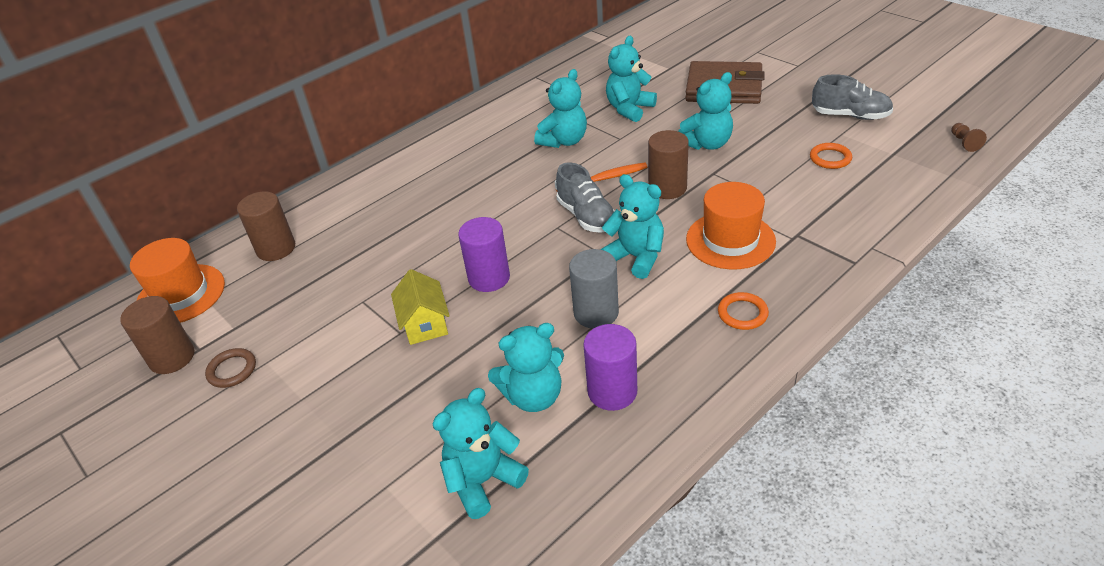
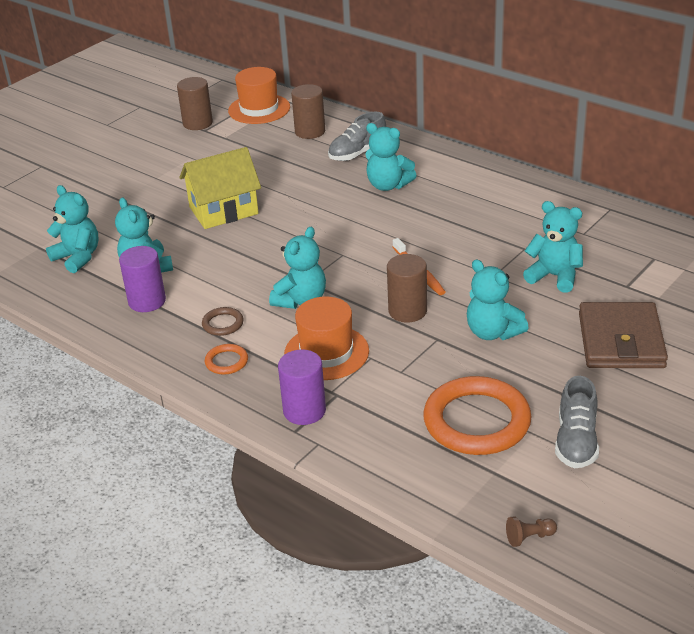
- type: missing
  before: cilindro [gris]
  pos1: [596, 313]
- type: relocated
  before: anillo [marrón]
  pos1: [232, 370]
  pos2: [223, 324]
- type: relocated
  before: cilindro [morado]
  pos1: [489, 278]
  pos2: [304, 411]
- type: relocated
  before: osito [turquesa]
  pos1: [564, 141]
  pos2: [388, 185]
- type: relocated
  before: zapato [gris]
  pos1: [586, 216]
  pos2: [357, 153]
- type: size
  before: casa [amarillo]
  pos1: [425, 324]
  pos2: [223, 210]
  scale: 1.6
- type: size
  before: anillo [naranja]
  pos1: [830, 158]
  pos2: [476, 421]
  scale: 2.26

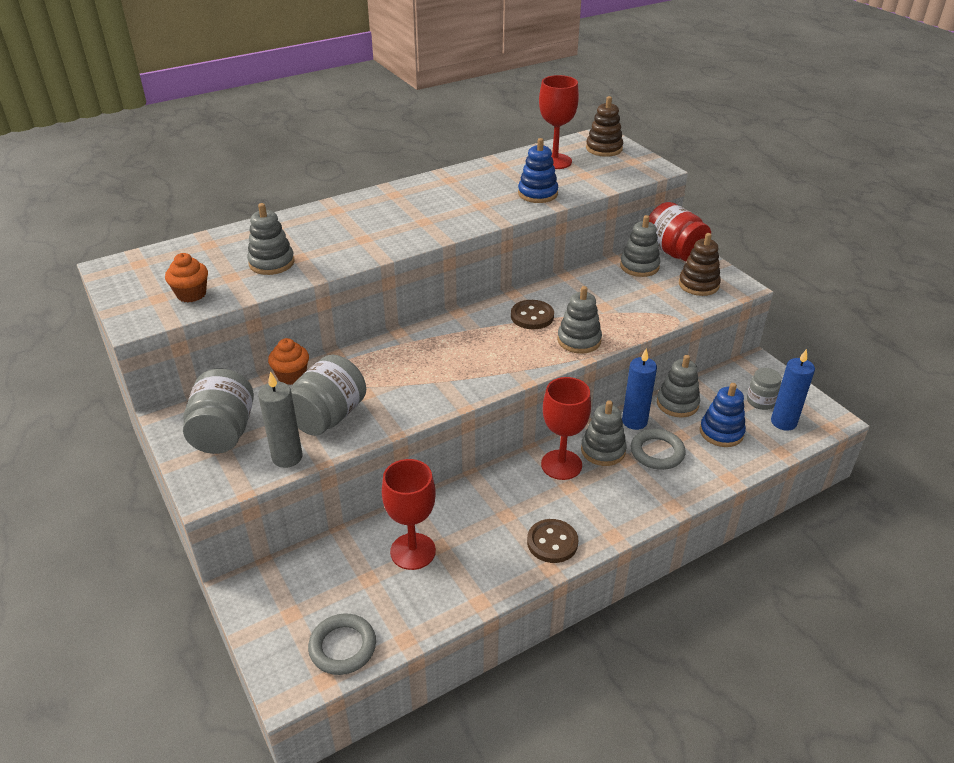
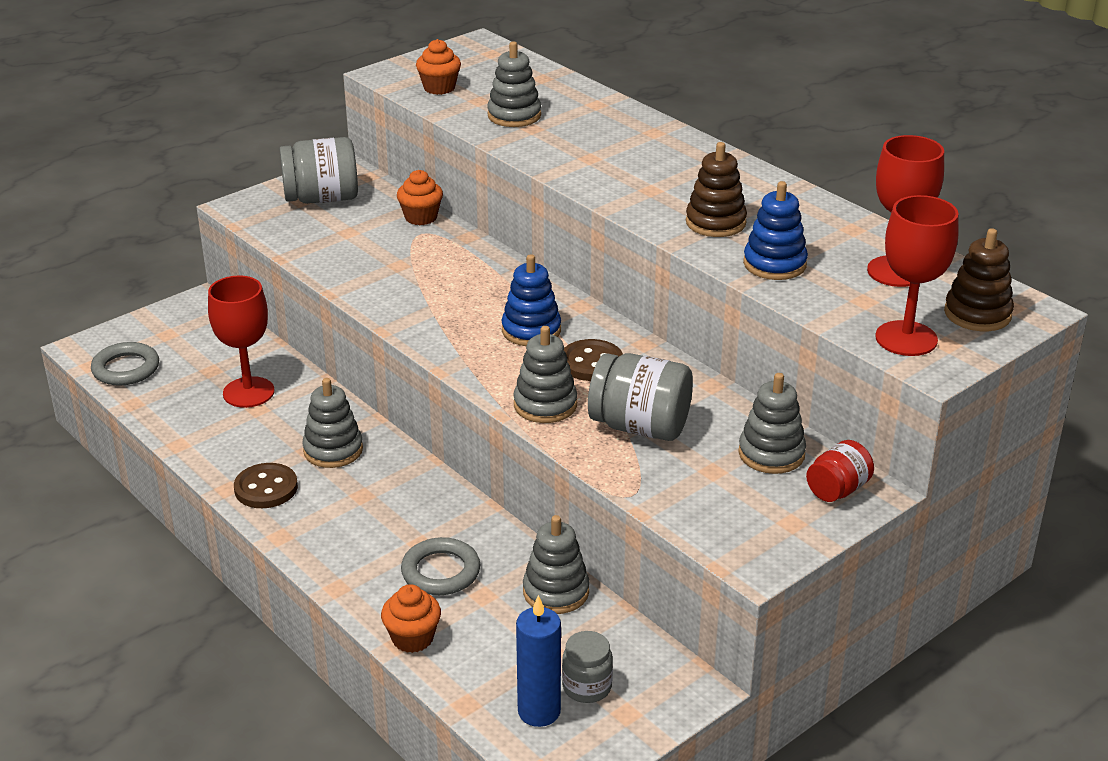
- type: missing
  before: vela [gris]
  pos1: [287, 457]
- type: missing
  before: vela [azul]
  pos1: [634, 421]
- type: appeared
  after: magdalena [naranja]
  pos2: [412, 638]
- type: relocated
  before: tarro [gris]
  pos1: [328, 417]
  pos2: [640, 427]
- type: relocated
  before: copa [rojo]
  pos1: [561, 465]
  pos2: [906, 338]
- type: relocated
  before: juguete apilable [gris]
  pos1: [603, 450]
  pos2: [333, 450]
- type: relocated
  before: juguete apilable [marrón]
  pos1: [698, 285]
  pos2: [715, 222]
- type: relocated
  before: juguete apilable [azul]
  pos1: [721, 432]
  pos2: [531, 330]
- type: size
  before: tarro [rojo]
  pos1: [673, 252]
  pos2: [837, 490]
  scale: 0.59

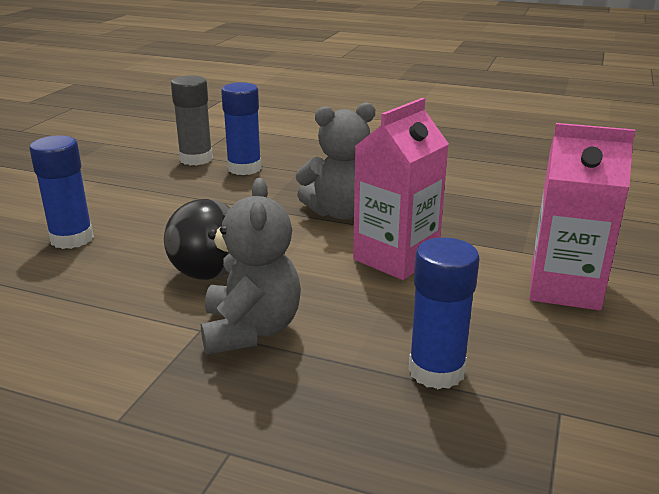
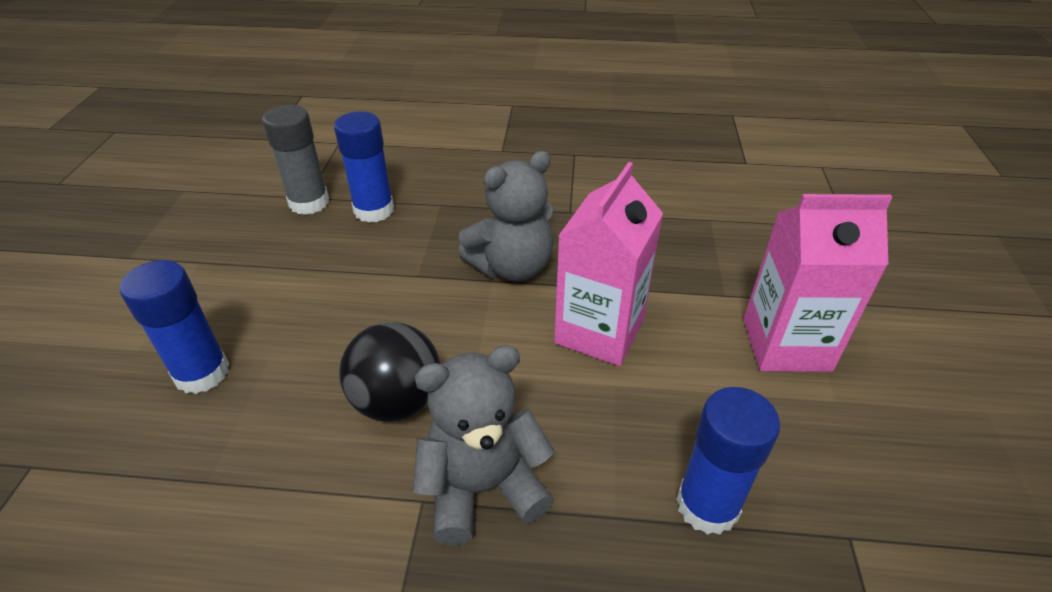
- type: spun
  before: osito [gris]
  pos1: [251, 330]
  pos2: [482, 488]
  turn: -90

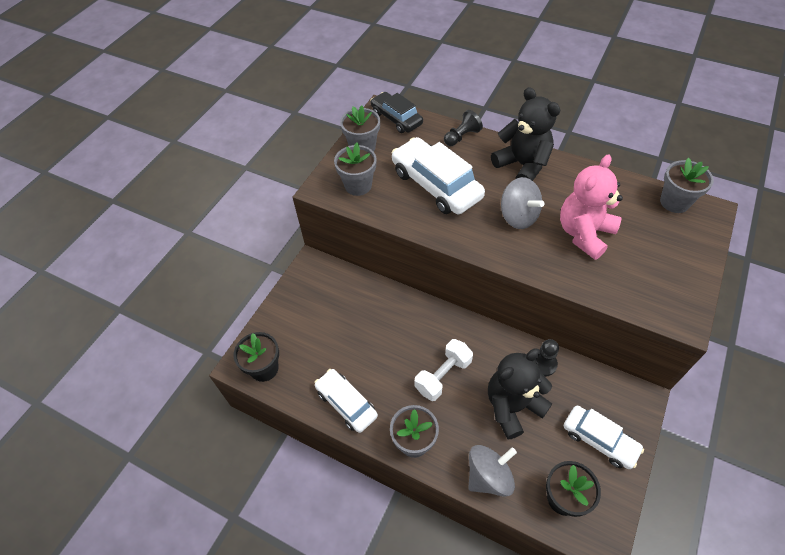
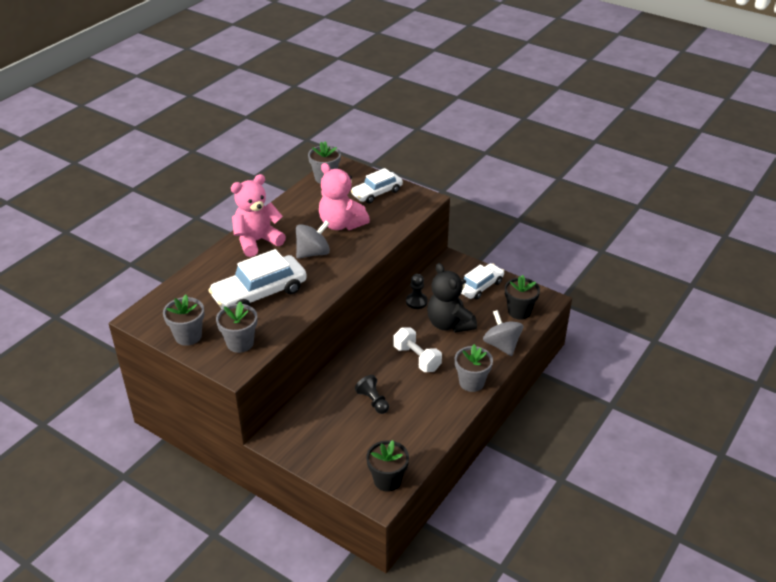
- type: missing
  before: coche [negro]
  pos1: [396, 118]
- type: relocated
  before: coche [blanco]
  pos1: [346, 403]
  pos2: [377, 193]
- type: relocated
  before: peón [negro]
  pos1: [462, 137]
  pos2: [373, 401]
- type: colour
  before: osito [negro]
  after: osito [rosa]
  pos1: [522, 165]
  pos2: [257, 241]

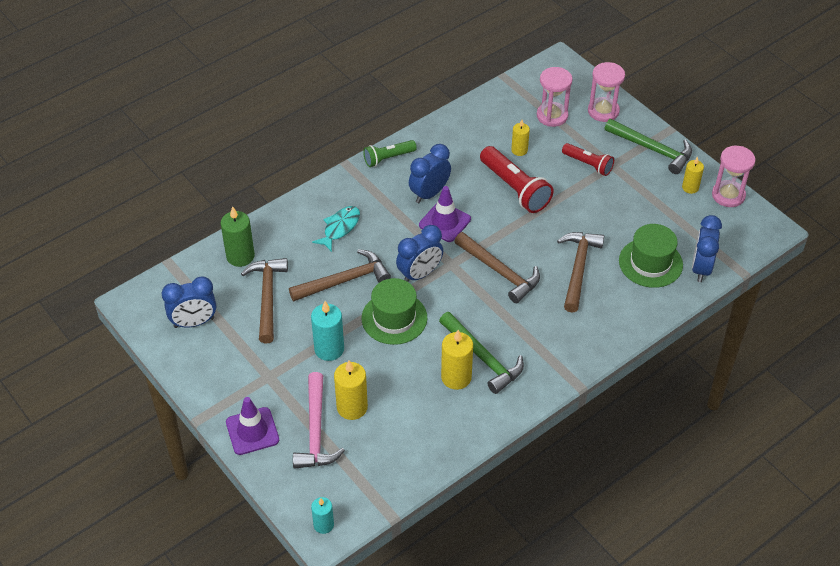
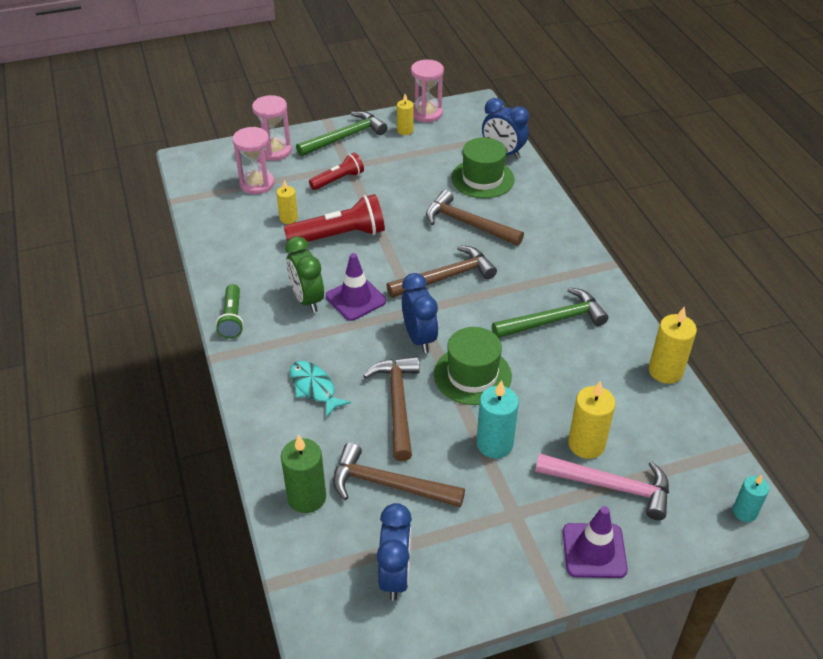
- type: relocated
  before: vela [amarillo]
  pos1: [456, 377]
  pos2: [665, 371]
- type: colour
  before: despertador [azul]
  after: despertador [verde]
  pos1: [429, 193]
  pos2: [307, 299]

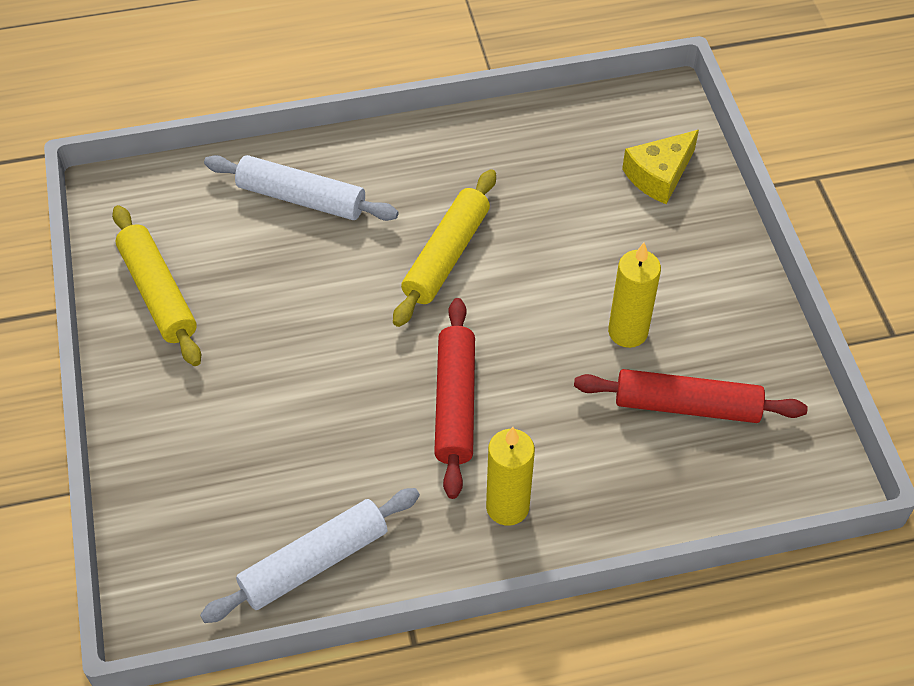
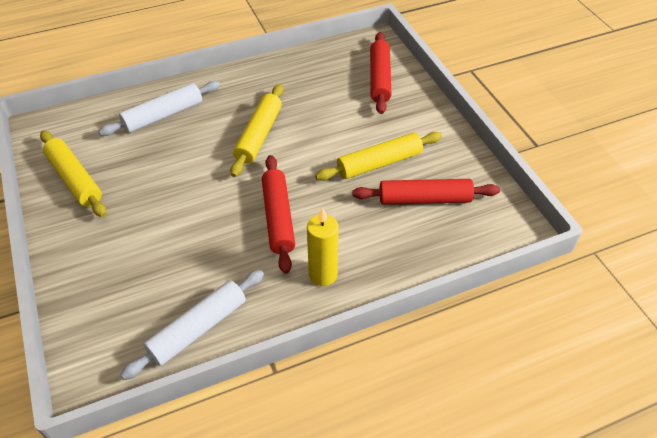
- type: exchanged
  before: vela [amarillo]
  after: rodillo [amarillo]
  pos1: [627, 332]
  pos2: [379, 163]
- type: exchanged
  before: queso [amarillo]
  after: rodillo [rojo]
  pos1: [659, 175]
  pos2: [380, 78]
- type: spun
  before: rodillo [blanco]
  pos1: [301, 198]
  pos2: [163, 115]
  turn: -45

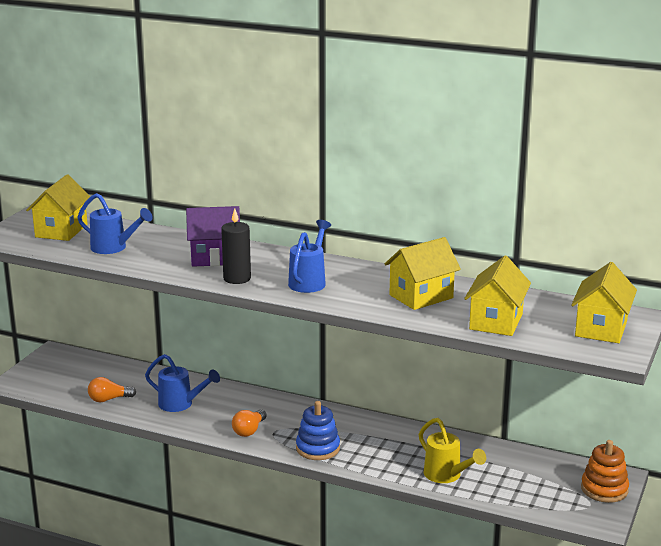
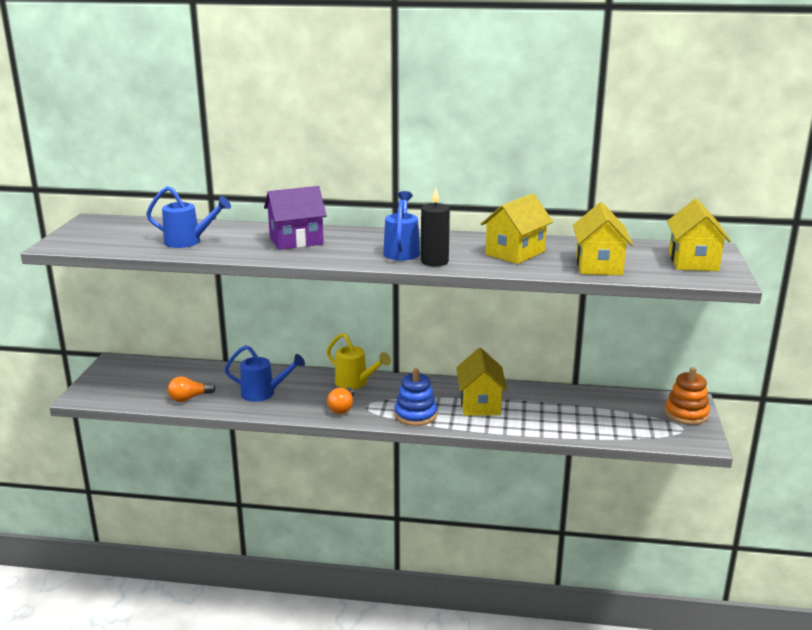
- type: relocated
  before: casa [amarillo]
  pos1: [61, 231]
  pos2: [480, 404]
- type: relocated
  before: vela [negro]
  pos1: [237, 278]
  pos2: [434, 261]
- type: relocated
  before: regadera [amarillo]
  pos1: [447, 476]
  pos2: [356, 383]

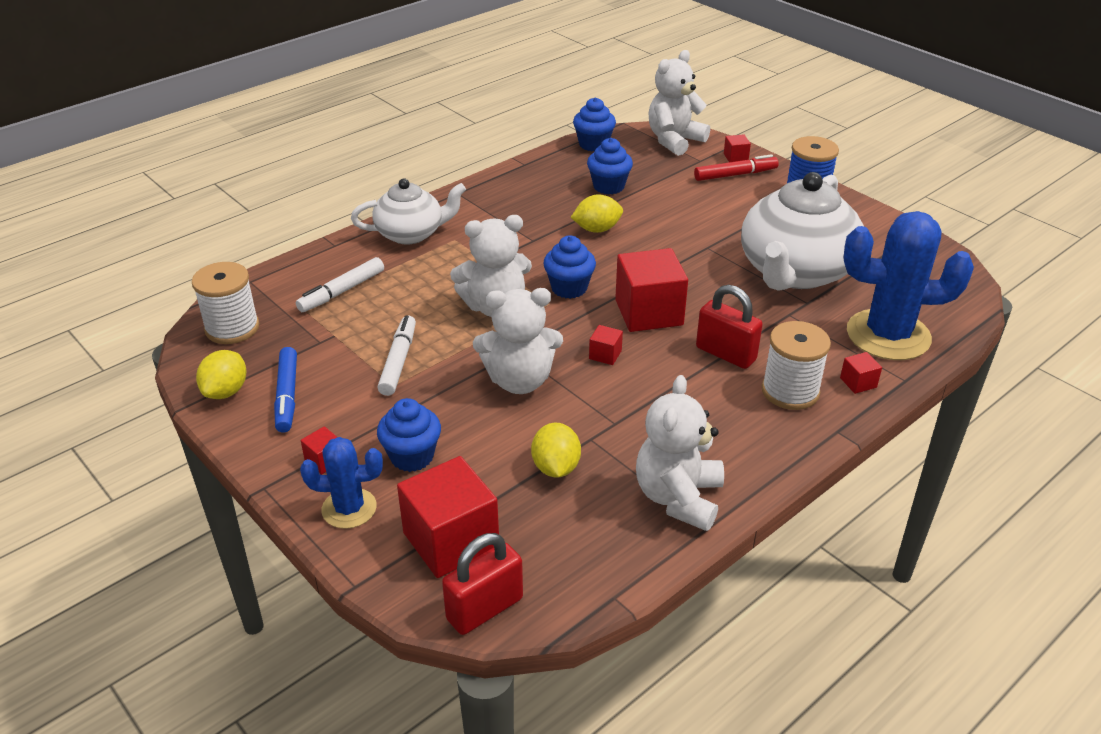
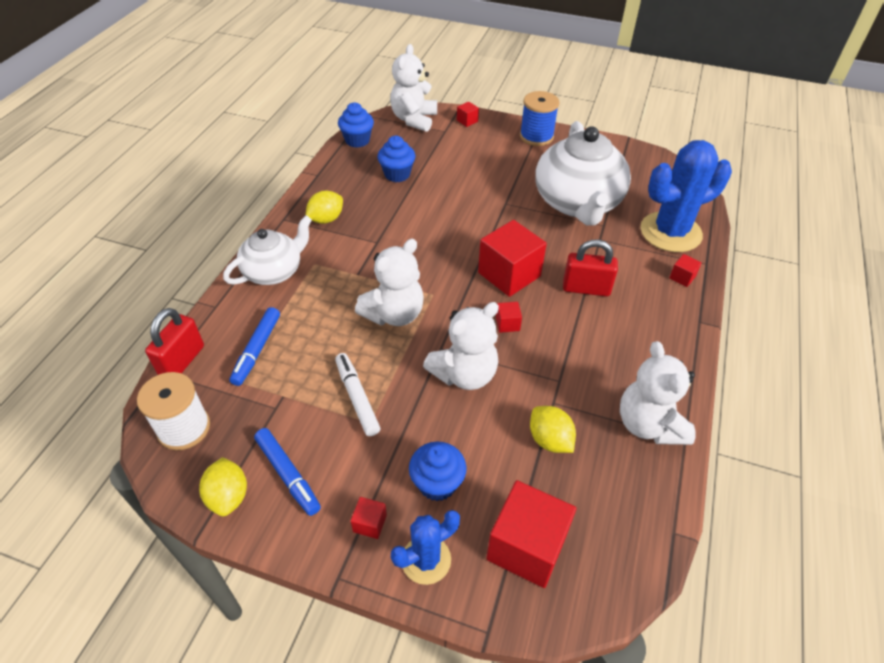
- type: missing
  before: magdalena [azul]
  pos1: [569, 288]
- type: missing
  before: rotulador [rojo]
  pos1: [735, 175]
- type: missing
  before: carrete [blanco]
  pos1: [790, 391]
- type: relocated
  before: candado [rojo]
  pos1: [485, 609]
  pos2: [182, 361]
- type: relocated
  before: limón [amarillo]
  pos1: [597, 229]
  pos2: [326, 219]
- type: colour
  before: rotulador [blanco]
  after: rotulador [azul]
  pos1: [342, 291]
  pos2: [257, 350]

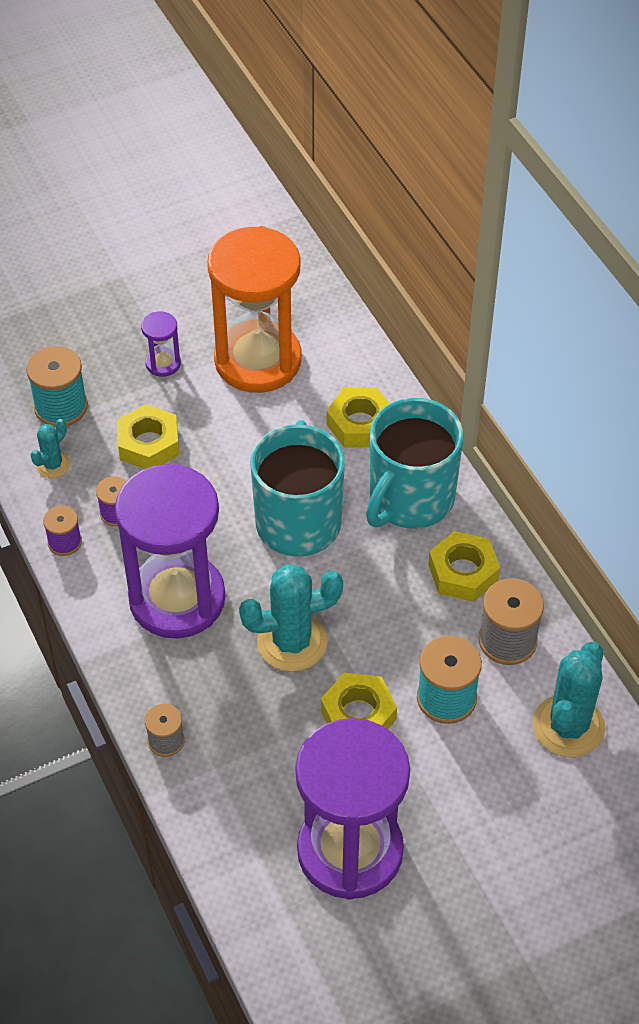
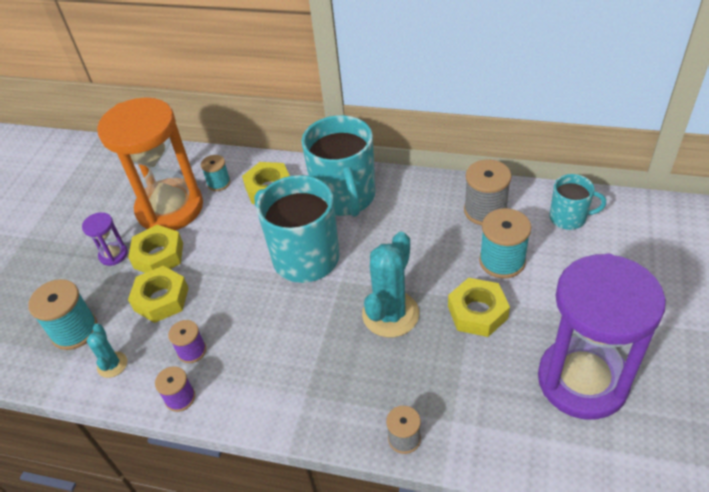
- type: missing
  before: reloj de arena [morado]
  pos1: [177, 599]
- type: appeared
  after: carrete [turquesa]
  pos2: [219, 183]
- type: relocated
  before: tuerca [amarillo]
  pos1: [463, 572]
  pos2: [158, 256]
- type: exchanged
  before: cactus [turquesa]
  after: taza [turquesa]
  pos1: [568, 726]
  pos2: [569, 218]

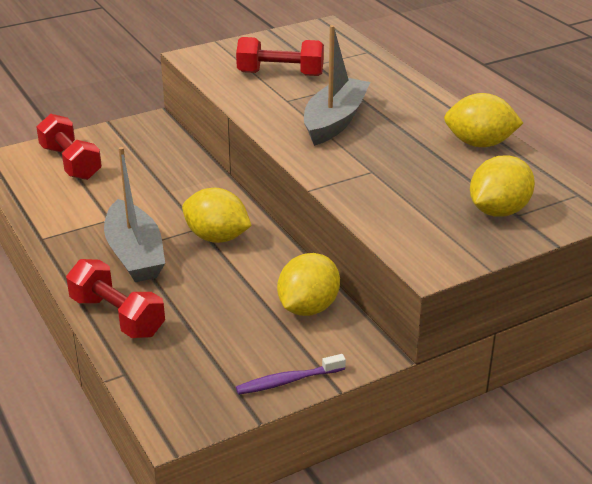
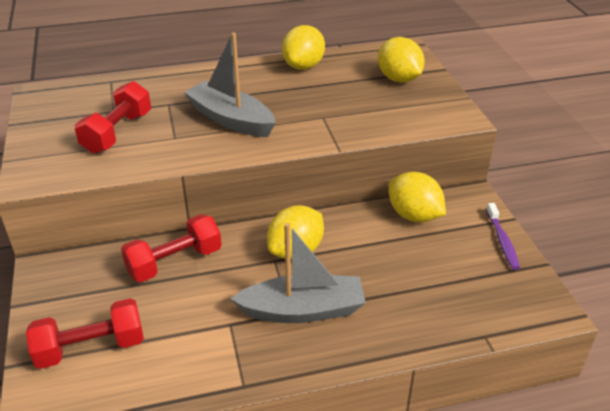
- type: relocated
  before: mancuerna [rojo]
  pos1: [117, 316]
  pos2: [174, 262]

